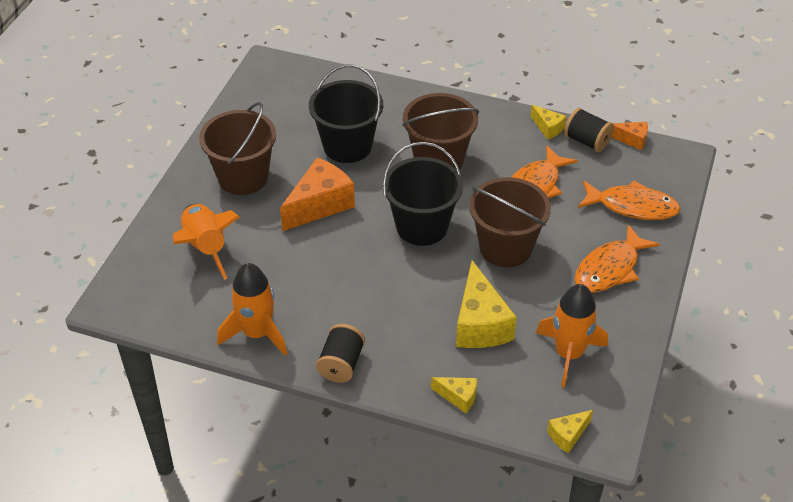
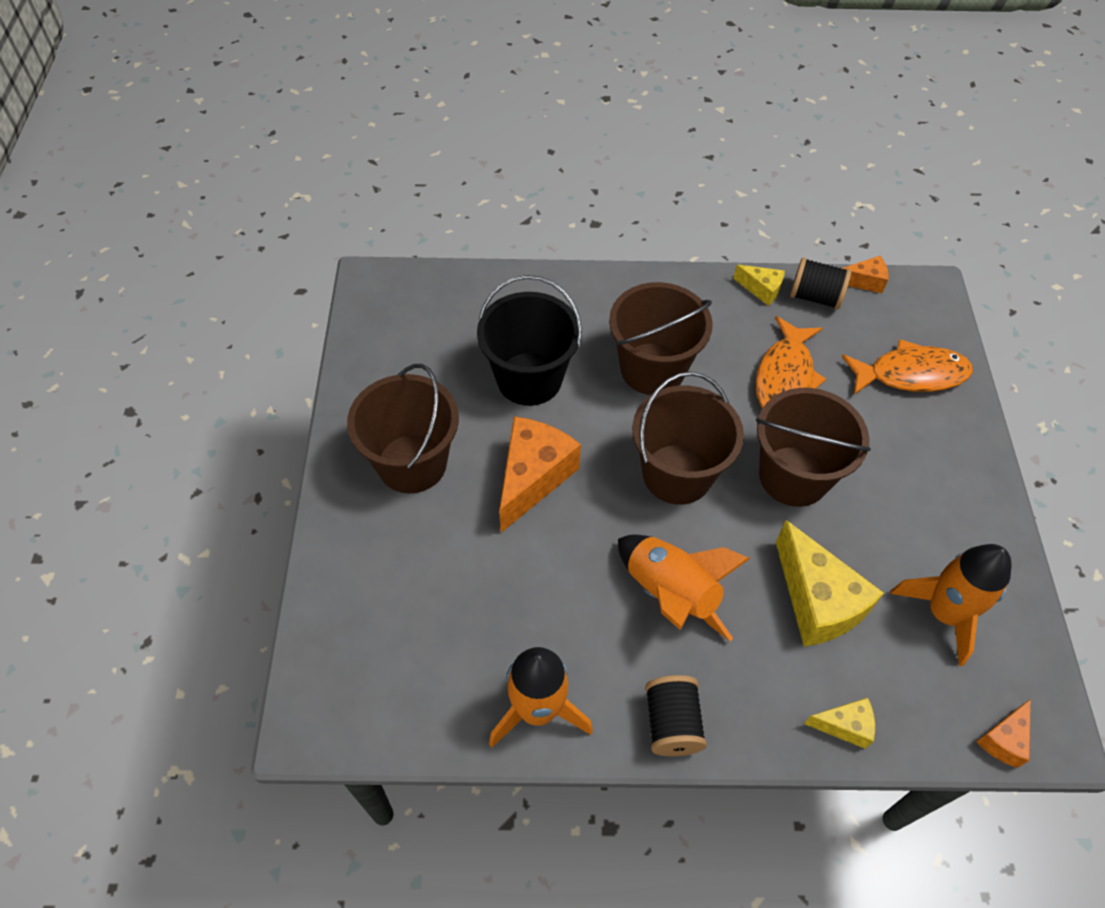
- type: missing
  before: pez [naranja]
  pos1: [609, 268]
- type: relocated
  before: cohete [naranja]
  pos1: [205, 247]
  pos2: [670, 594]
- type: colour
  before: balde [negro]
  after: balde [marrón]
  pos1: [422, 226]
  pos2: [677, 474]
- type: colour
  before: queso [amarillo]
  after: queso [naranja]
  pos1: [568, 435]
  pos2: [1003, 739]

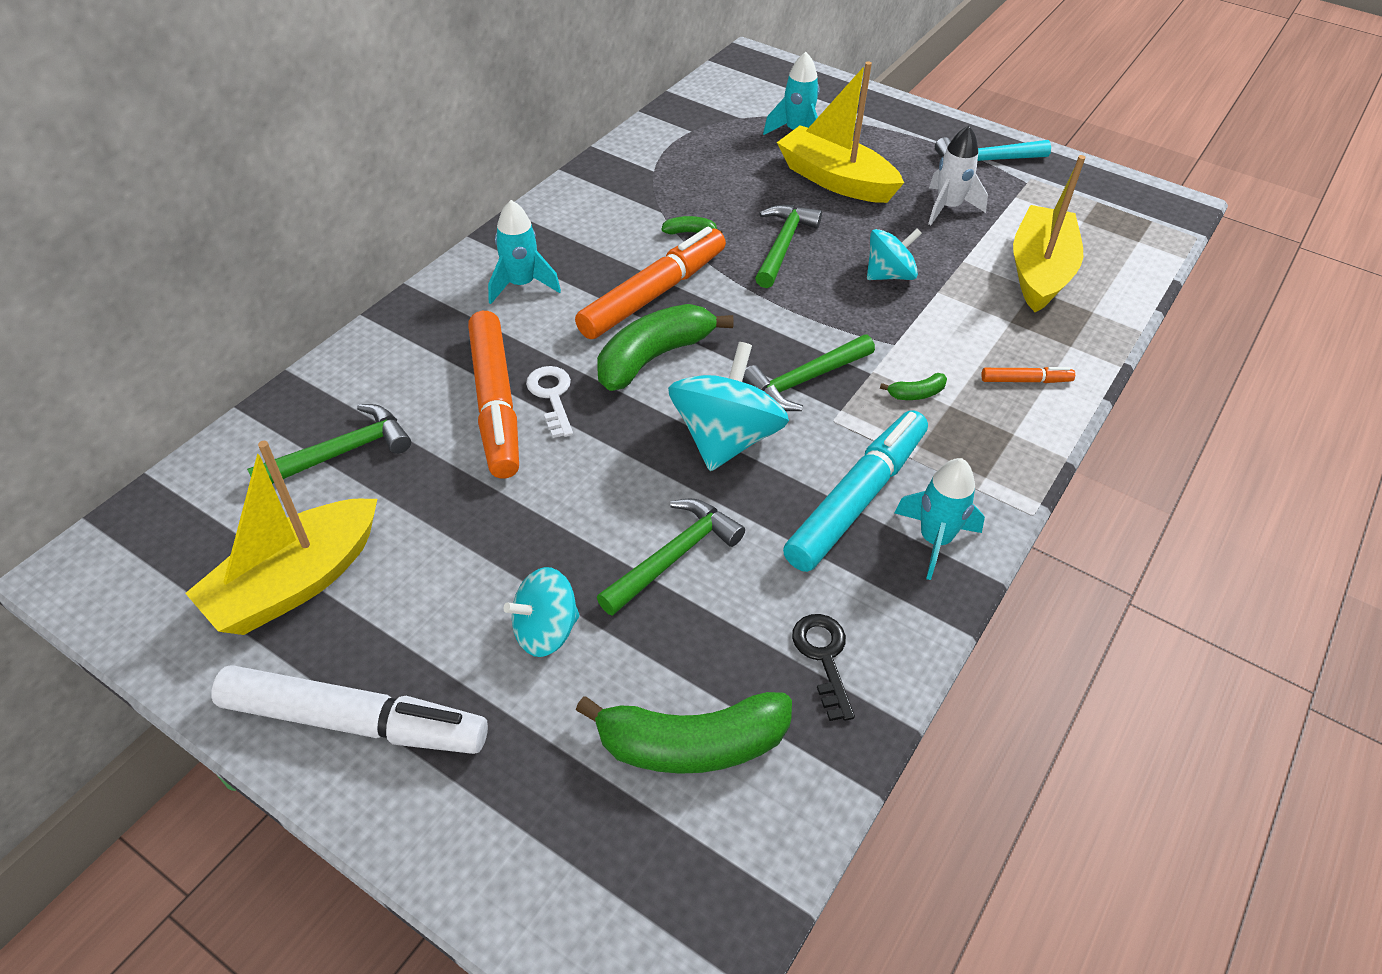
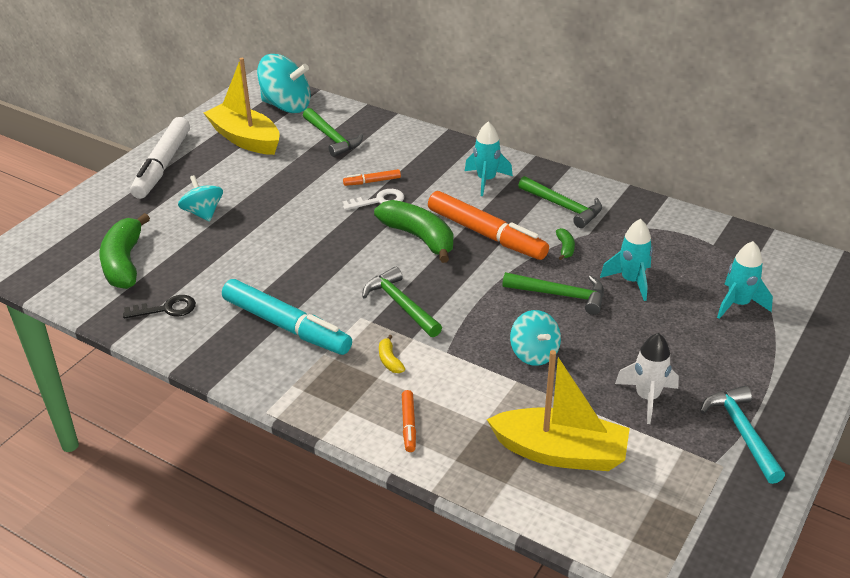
- type: missing
  before: barco [amarillo]
  pos1: [835, 180]
- type: relocated
  before: martillo [verde]
  pos1: [674, 557]
  pos2: [563, 207]
- type: relocated
  before: peonza [turquesa]
  pos1: [725, 439]
  pos2: [286, 106]
- type: relocated
  before: cohete [turquesa]
  pos1: [934, 540]
  pos2: [631, 281]
- type: colour
  before: plátano [verde]
  after: plátano [amarillo]
  pos1: [916, 394]
  pos2: [389, 360]
- type: size
  before: rotulador [naranja]
  pos1: [495, 403]
  pos2: [372, 182]
  scale: 0.44

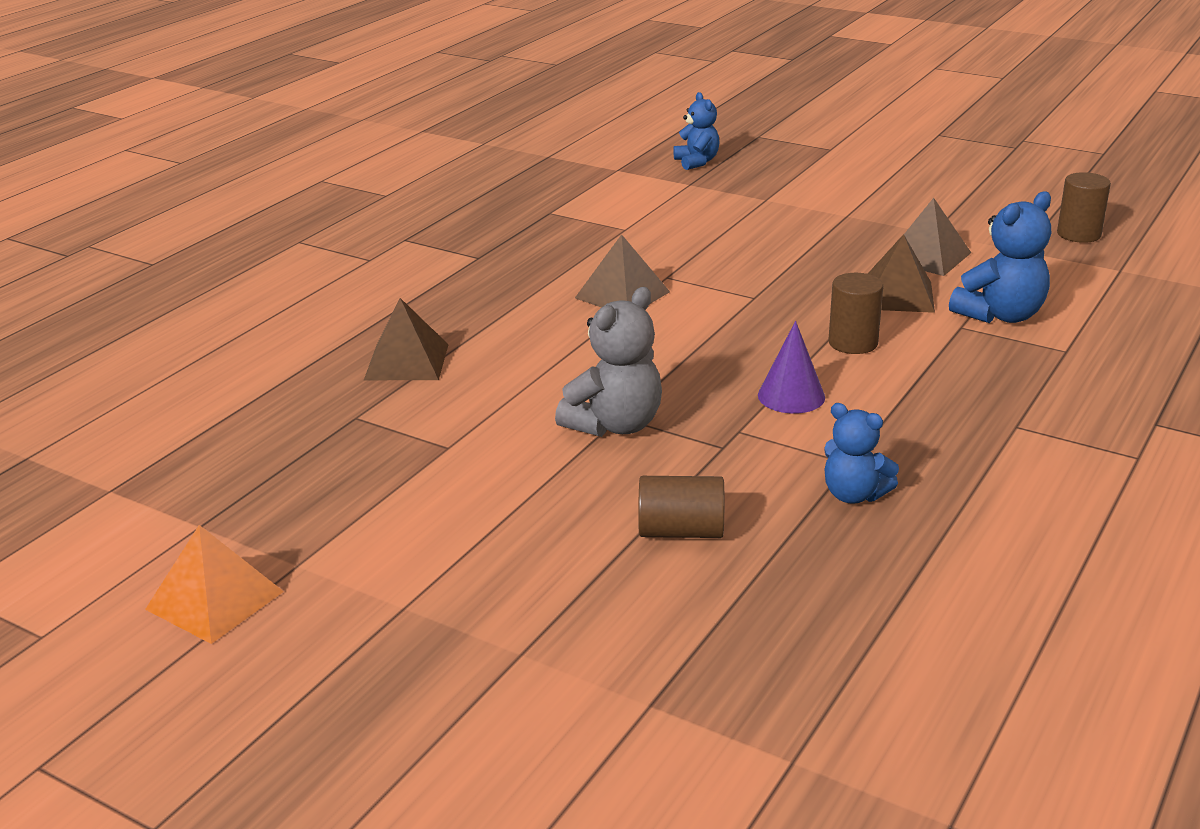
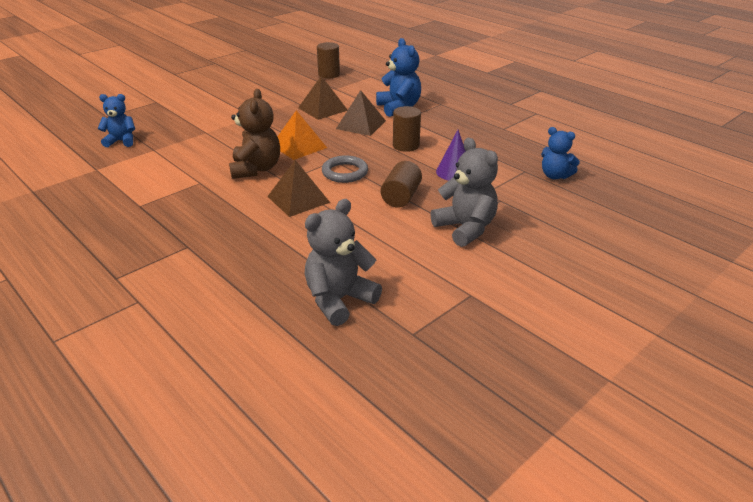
- type: appeared
  after: osito [marrón]
  pos2: [256, 169]
- type: appeared
  after: anillo [gris]
  pos2: [345, 172]
- type: relocated
  before: pirámide [naranja]
  pos1: [215, 600]
  pos2: [299, 146]
- type: relocated
  before: cilindro [marrón]
  pos1: [681, 531]
  pos2: [401, 197]
- type: exchanged
  before: pirámide [marrón]
  after: osito [gris]
  pos1: [406, 362]
  pos2: [339, 300]
- type: spun
  before: osito [azul]
  pos1: [854, 495]
  pos2: [555, 176]
  turn: 75

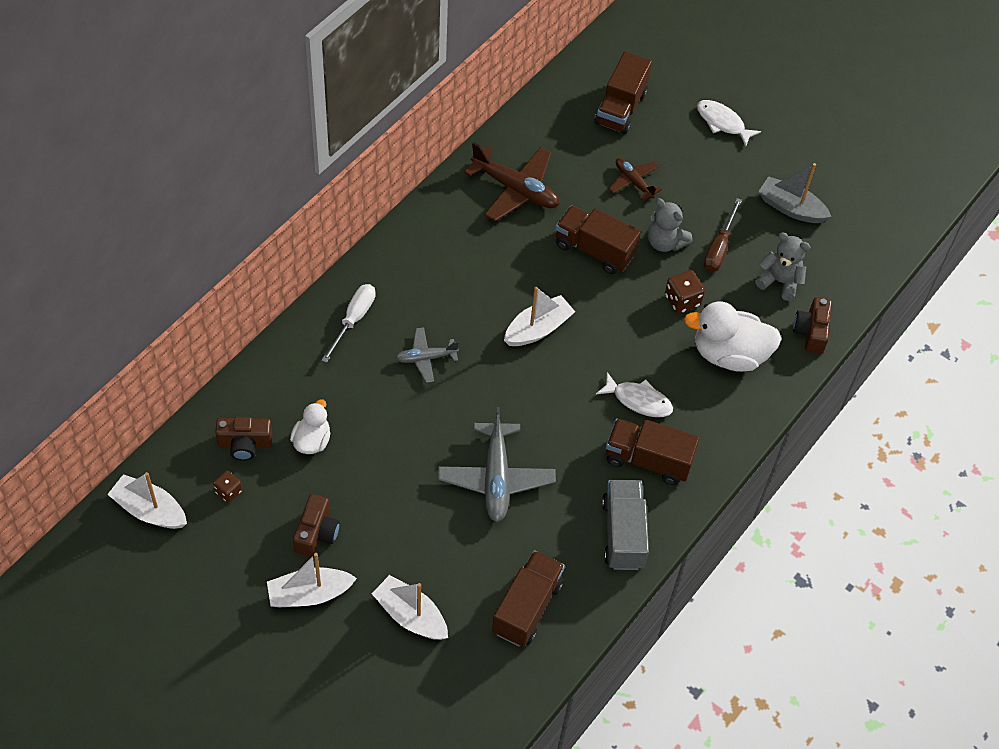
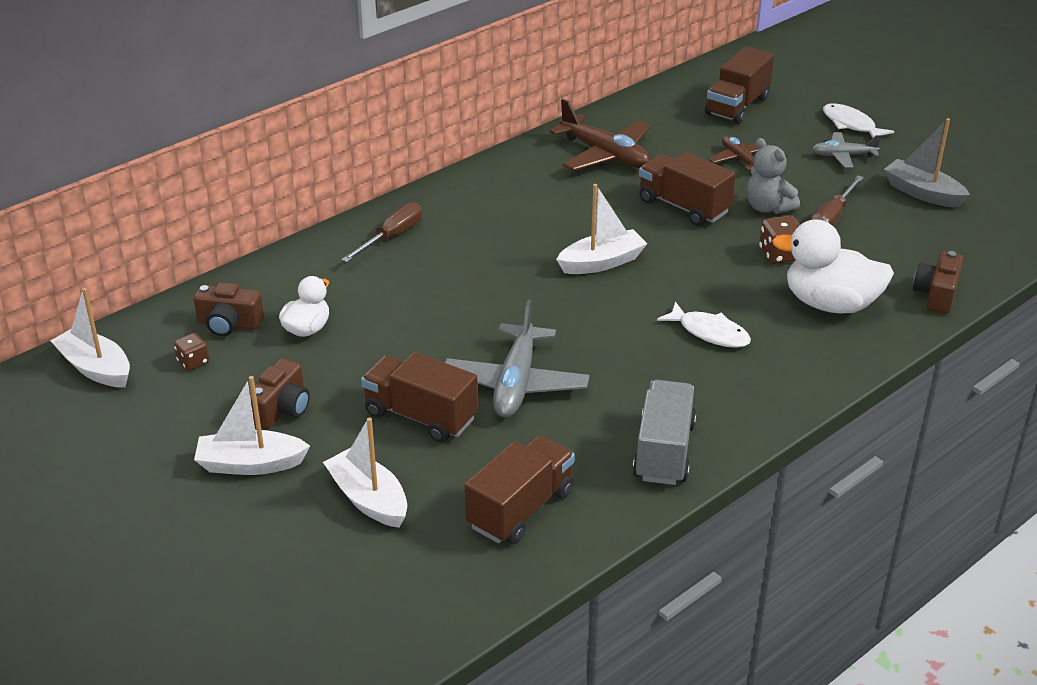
- type: missing
  before: osito [gris]
  pos1: [779, 281]
- type: relocated
  before: avión [gris]
  pos1: [426, 358]
  pos2: [843, 156]
- type: relocated
  before: camión [marrón]
  pos1: [648, 460]
  pos2: [420, 416]
- type: colour
  before: destornillador [blanco]
  after: destornillador [marrón]
  pos1: [353, 320]
  pos2: [392, 237]

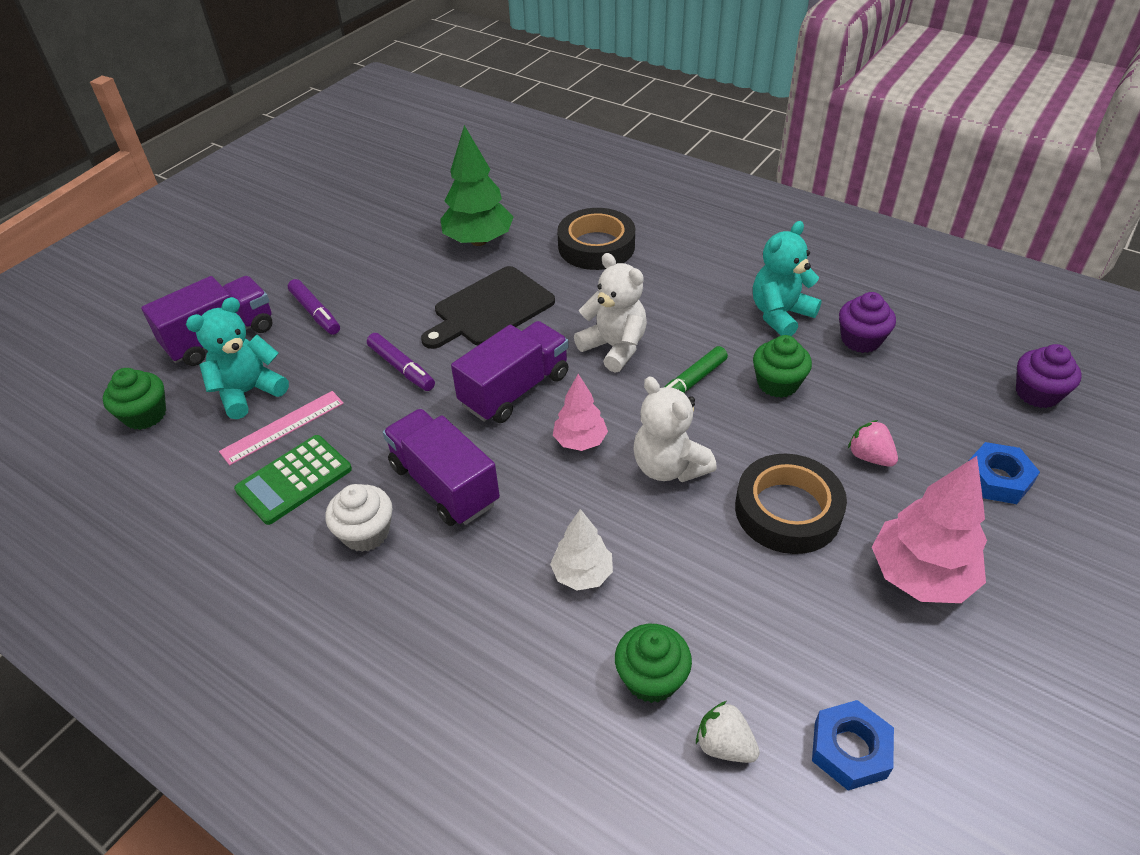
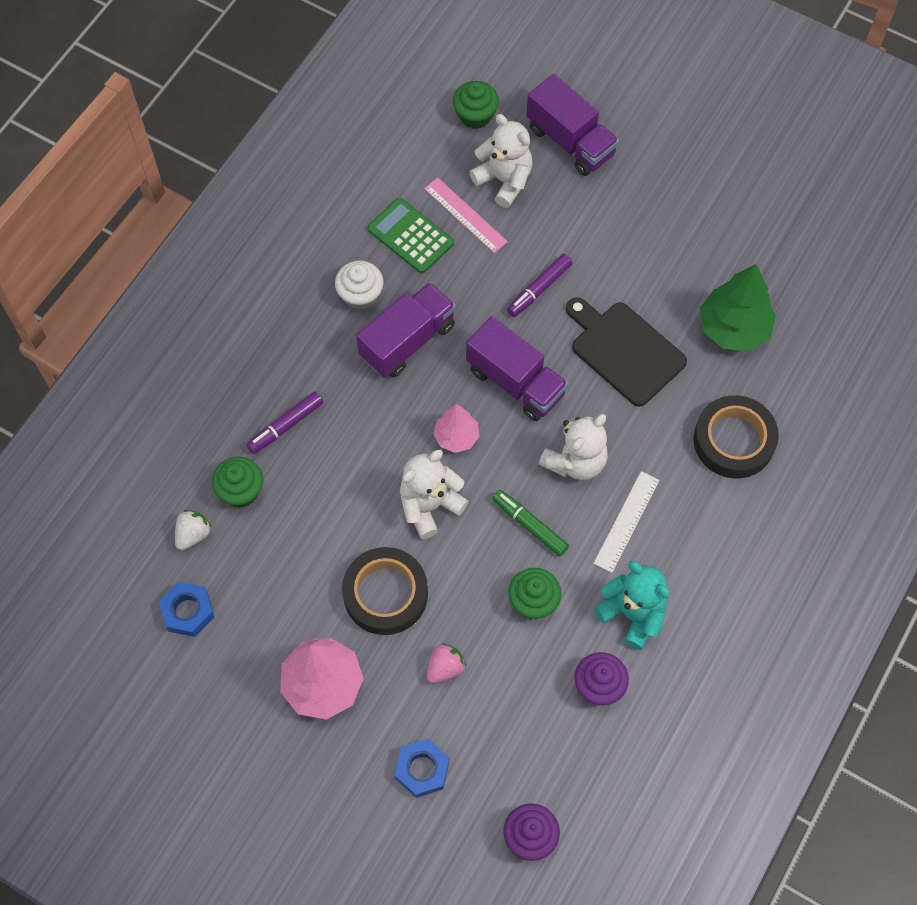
- type: missing
  before: árbol [blanco]
  pos1: [582, 574]
- type: appeared
  after: regla [blanco]
  pos2: [626, 521]
- type: relocated
  before: rotulador [morado]
  pos1: [315, 313]
  pos2: [285, 426]
- type: colour
  before: osito [turquesa]
  after: osito [blanco]
  pos1: [248, 392]
  pos2: [504, 180]

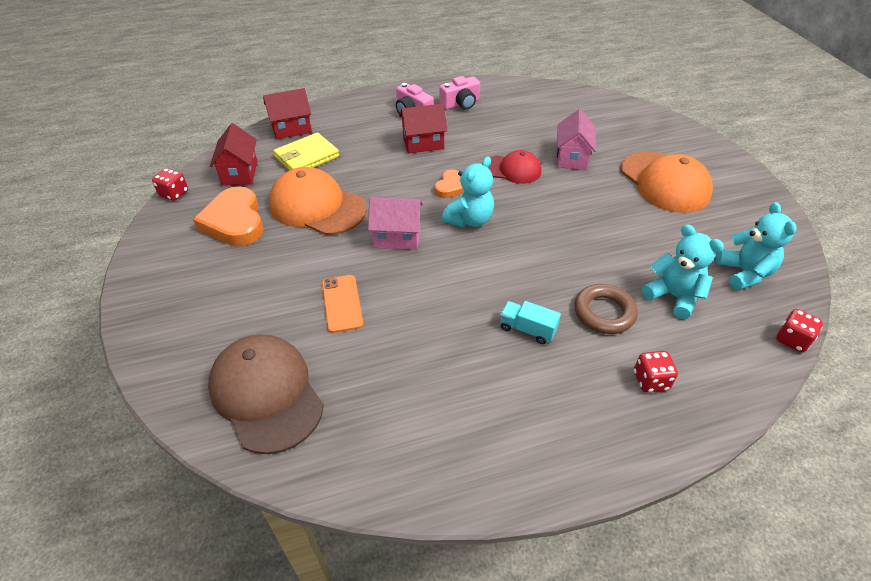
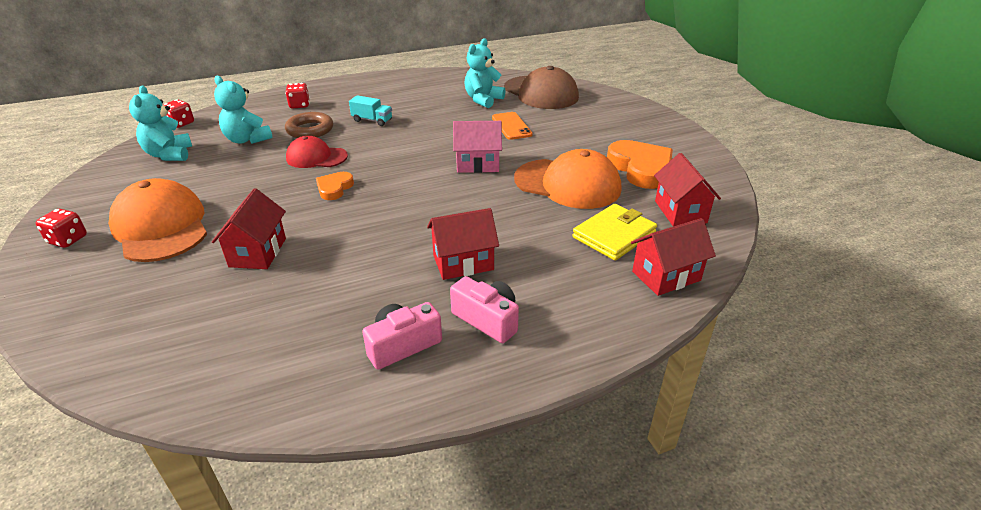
- type: relocated
  before: dado [rojo]
  pos1: [174, 194]
  pos2: [68, 240]
- type: relocated
  before: corazón [naranja]
  pos1: [451, 187]
  pos2: [334, 188]
- type: relocated
  before: osito [turquesa]
  pos1: [469, 220]
  pos2: [483, 100]
- type: relocated
  before: gorra [rojo]
  pos1: [512, 169]
  pos2: [316, 157]
- type: colour
  before: casa [rosa]
  after: casa [rojo]
  pos1: [572, 158]
  pos2: [258, 252]

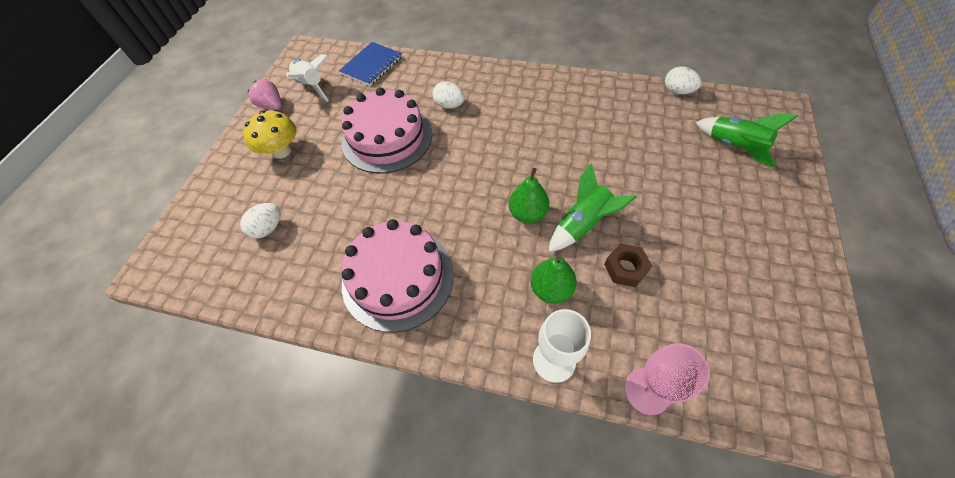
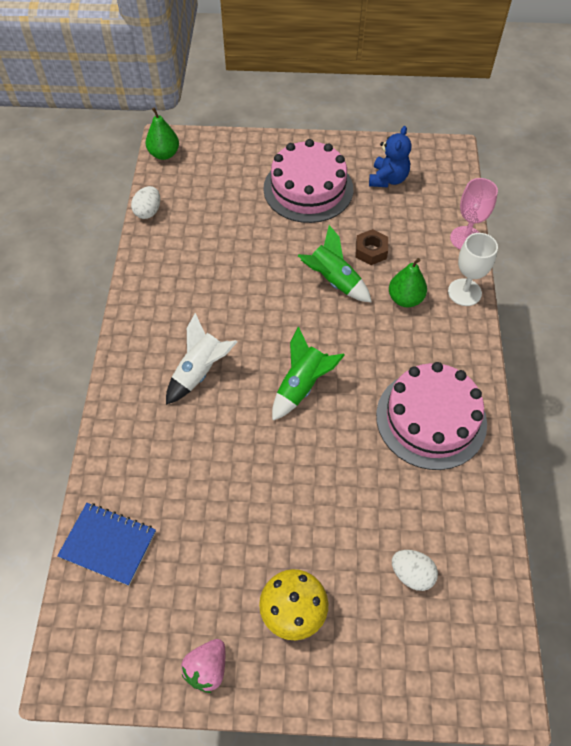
- type: missing
  before: huevo [blanco]
  pos1: [449, 105]
- type: appeared
  after: osito [azul]
  pos2: [388, 179]
- type: relocated
  before: cohete [blanco]
  pos1: [311, 86]
  pos2: [200, 372]
- type: relocated
  before: tarta [rosa]
  pos1: [387, 138]
  pos2: [308, 189]
- type: relocated
  before: pera [verde]
  pos1: [527, 214]
  pos2: [164, 154]
- type: relocated
  before: cohete [verde]
  pos1: [734, 147]
  pos2: [302, 386]

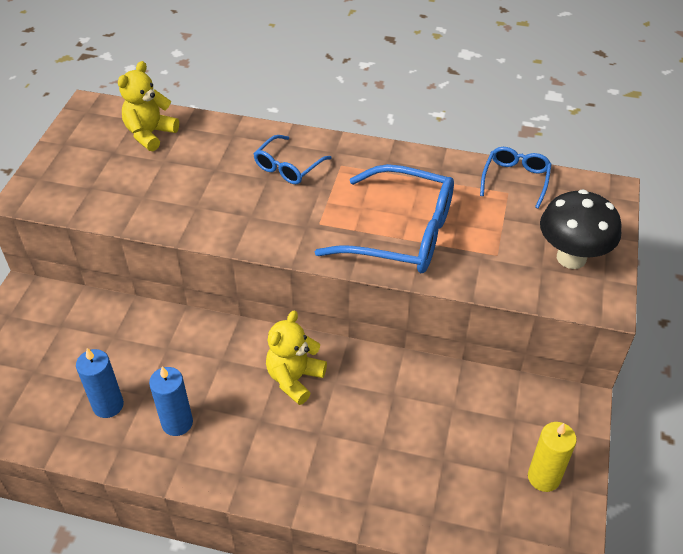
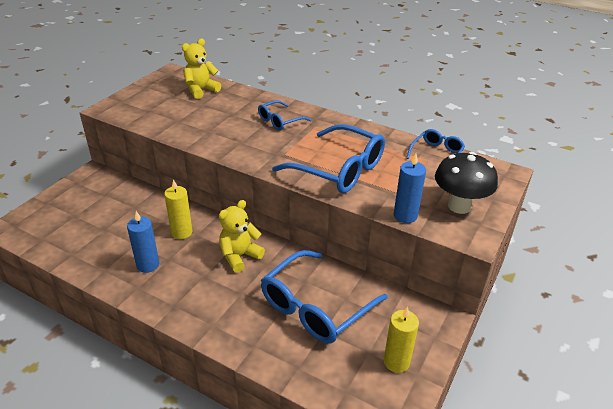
- type: appeared
  after: vela [amarillo]
  pos2: [182, 232]
- type: appeared
  after: gafas [azul]
  pos2: [315, 307]
- type: relocated
  before: vela [azul]
  pos1: [108, 405]
  pos2: [405, 216]

